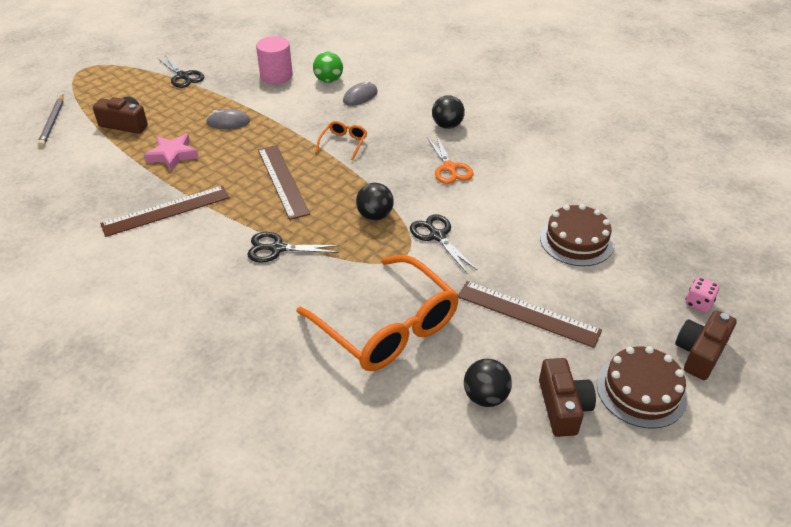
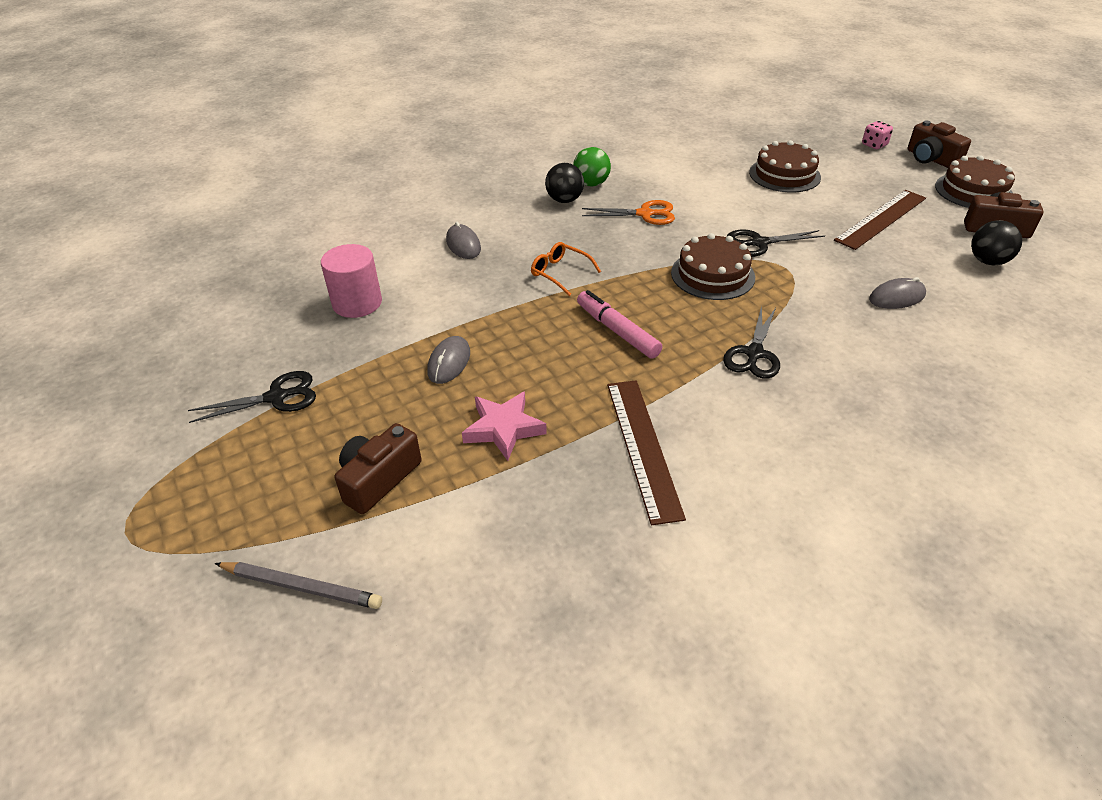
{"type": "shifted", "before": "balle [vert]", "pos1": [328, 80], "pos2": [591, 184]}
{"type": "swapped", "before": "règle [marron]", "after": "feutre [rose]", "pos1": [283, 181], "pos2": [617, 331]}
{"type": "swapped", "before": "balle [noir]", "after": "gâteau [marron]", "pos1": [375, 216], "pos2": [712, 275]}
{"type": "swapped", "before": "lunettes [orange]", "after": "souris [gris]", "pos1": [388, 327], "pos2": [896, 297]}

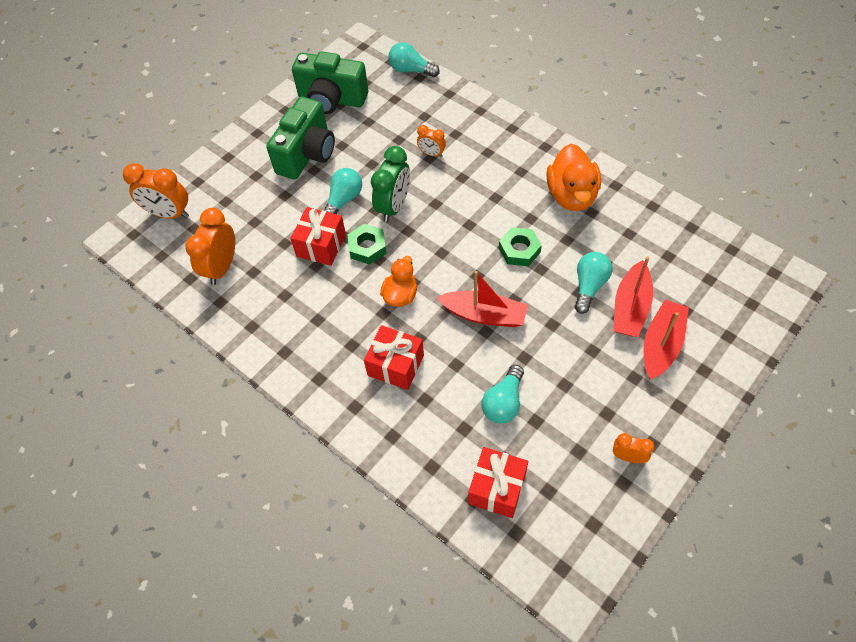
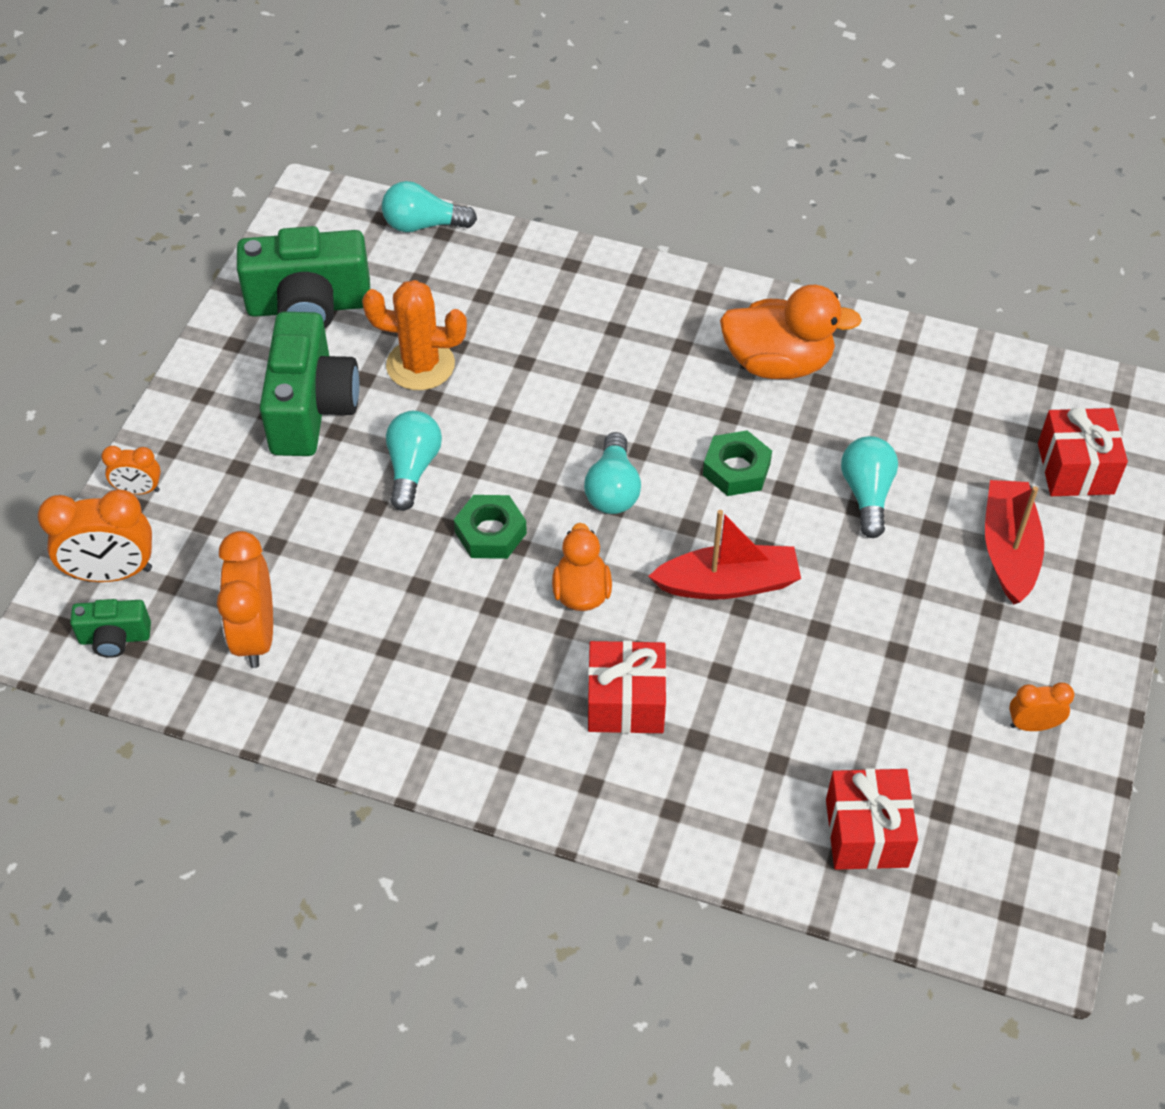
{"type": "shifted", "before": "réveil [orange]", "pos1": [431, 154], "pos2": [139, 490]}
{"type": "rotated", "before": "canard [orange]", "pos1": [571, 195], "pos2": [778, 363], "turn": -60}
{"type": "gone", "before": "réveil [vert]", "pos1": [393, 206]}
{"type": "shifted", "before": "cadeau [rouge]", "pos1": [321, 245], "pos2": [1075, 468]}
{"type": "gone", "before": "bateau [rouge]", "pos1": [630, 308]}
{"type": "shifted", "before": "ampoule [turquoise]", "pos1": [503, 402], "pos2": [613, 489]}
{"type": "new", "after": "cactus [orange]", "pos2": [420, 365]}
{"type": "new", "after": "appareil photo [vert]", "pos2": [115, 638]}

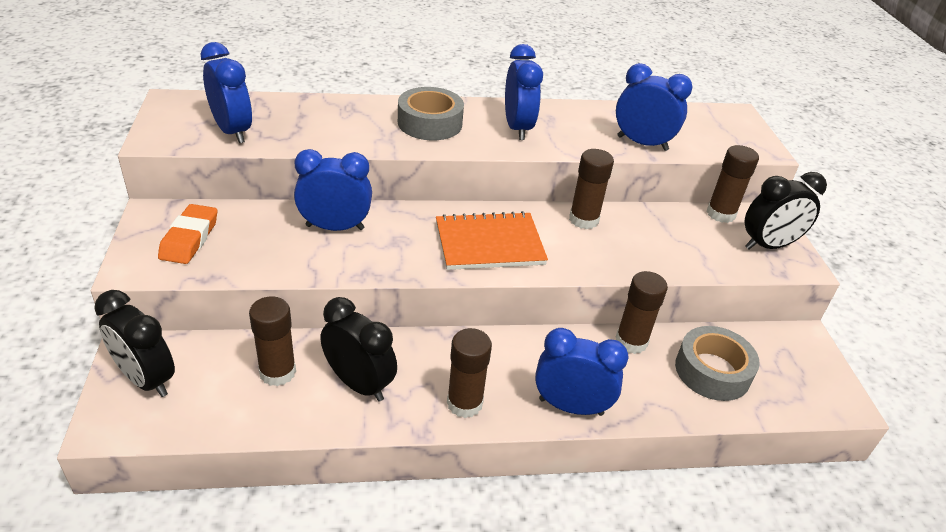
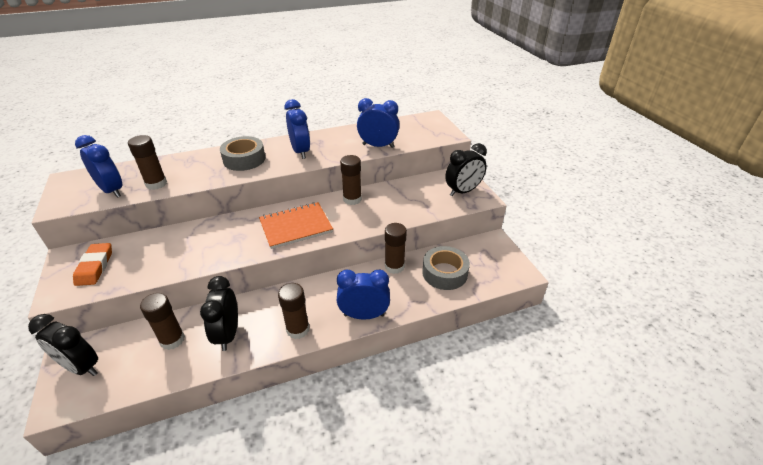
{"type": "shifted", "before": "bâton de colle [marron]", "pos1": [720, 214], "pos2": [156, 184]}
{"type": "gone", "before": "réveil [bleu]", "pos1": [335, 227]}
{"type": "rotated", "before": "réveil [noir]", "pos1": [359, 384], "pos2": [228, 334], "turn": -120}

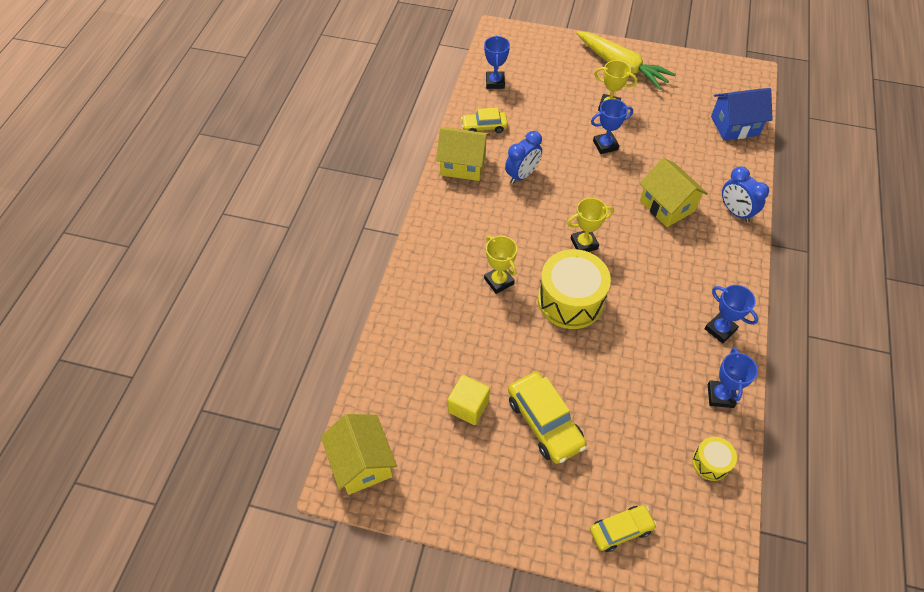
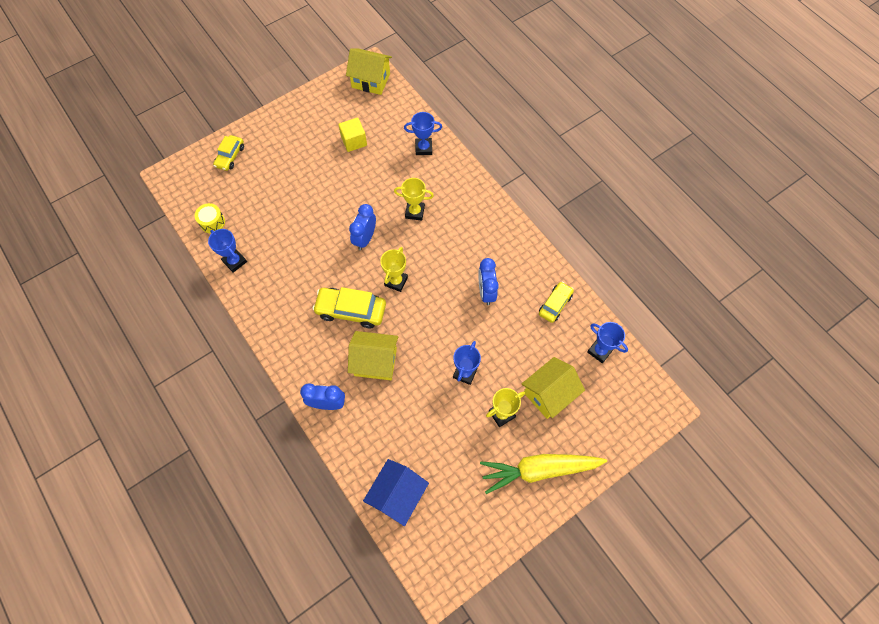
{"type": "shifted", "before": "maison [jaune]", "pos1": [463, 165], "pos2": [549, 394]}
{"type": "swapped", "before": "tambour [jaune]", "after": "réveil [bleu]", "pos1": [570, 300], "pos2": [365, 238]}
{"type": "shifted", "before": "trophée [bleu]", "pos1": [720, 329], "pos2": [423, 148]}
{"type": "shifted", "before": "voiture [jaune]", "pos1": [545, 422], "pos2": [351, 310]}

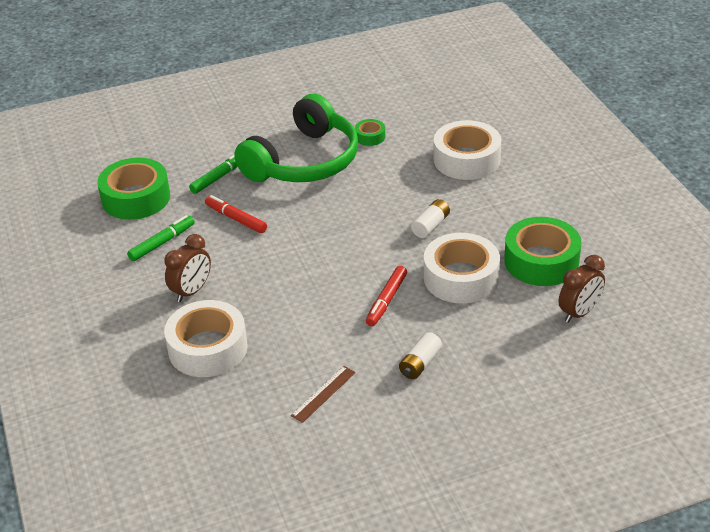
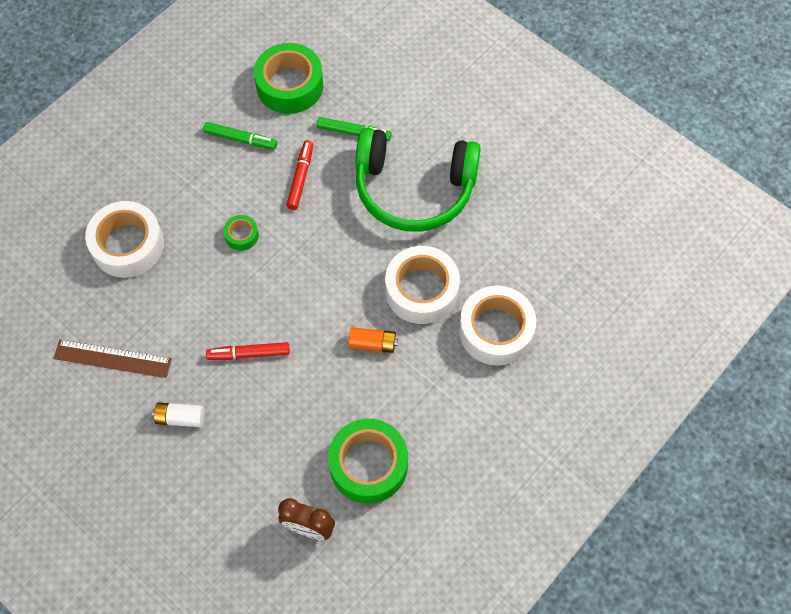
{"type": "shifted", "before": "ruban adhésif [vert]", "pos1": [370, 137], "pos2": [241, 235]}
{"type": "repainted", "before": "pile [blanc]", "after": "pile [orange]", "pos1": [431, 226], "pos2": [373, 344]}
{"type": "shifted", "before": "ruban adhésif [blanc]", "pos1": [461, 278], "pos2": [421, 290]}
{"type": "gone", "before": "réveil [marron]", "pos1": [191, 291]}
{"type": "scaled", "before": "règle [marron]", "pos1": [323, 394], "pos2": [112, 359], "scale": 1.53}

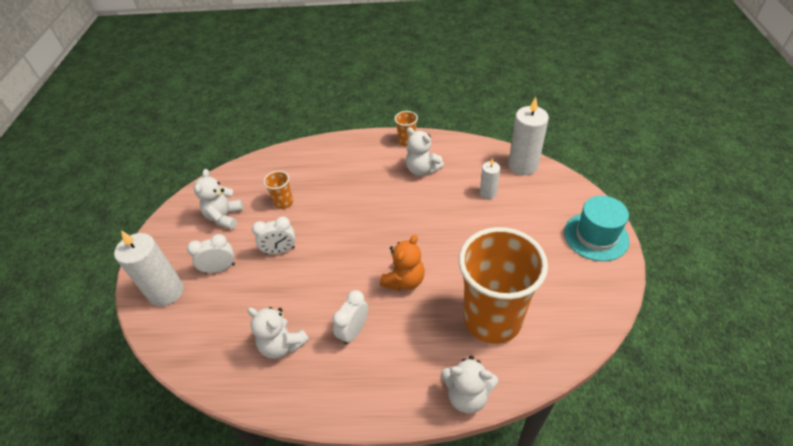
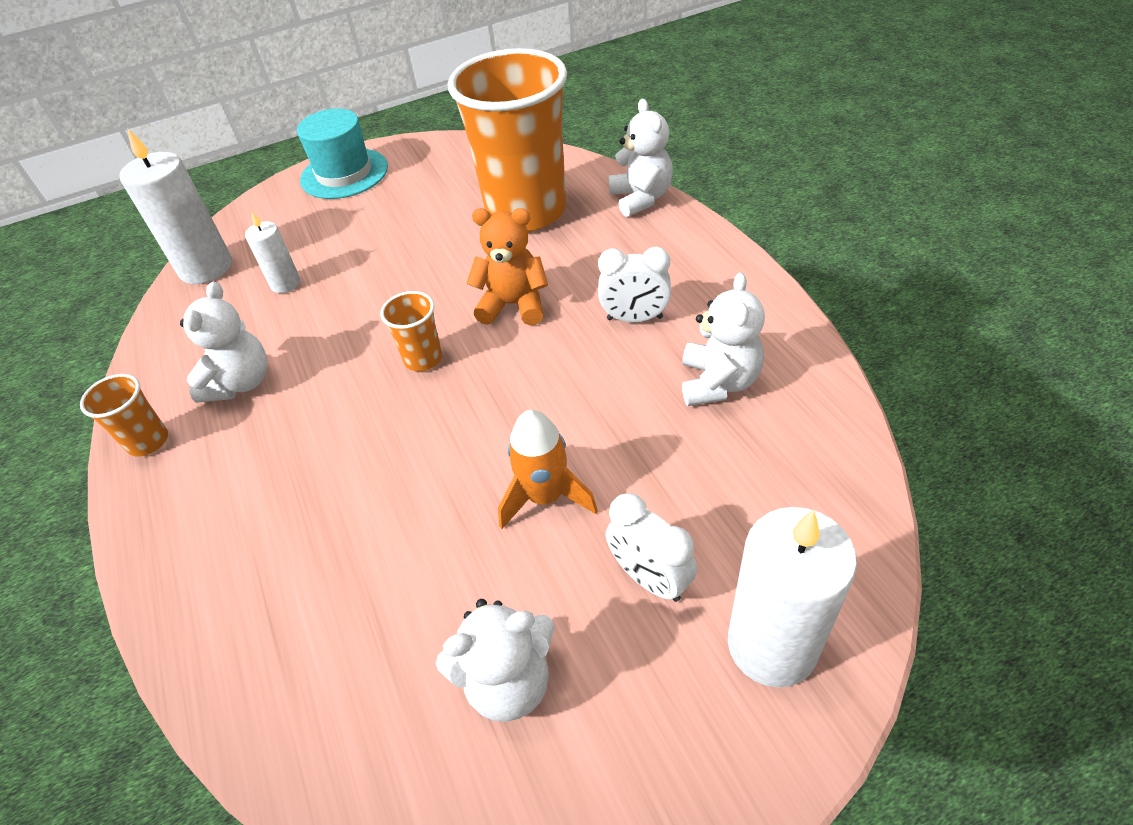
{"type": "shifted", "before": "gobelet [orange]", "pos1": [284, 202], "pos2": [423, 359]}
{"type": "swapped", "before": "réveil [blanc]", "after": "fusée [orange]", "pos1": [280, 250], "pos2": [545, 497]}

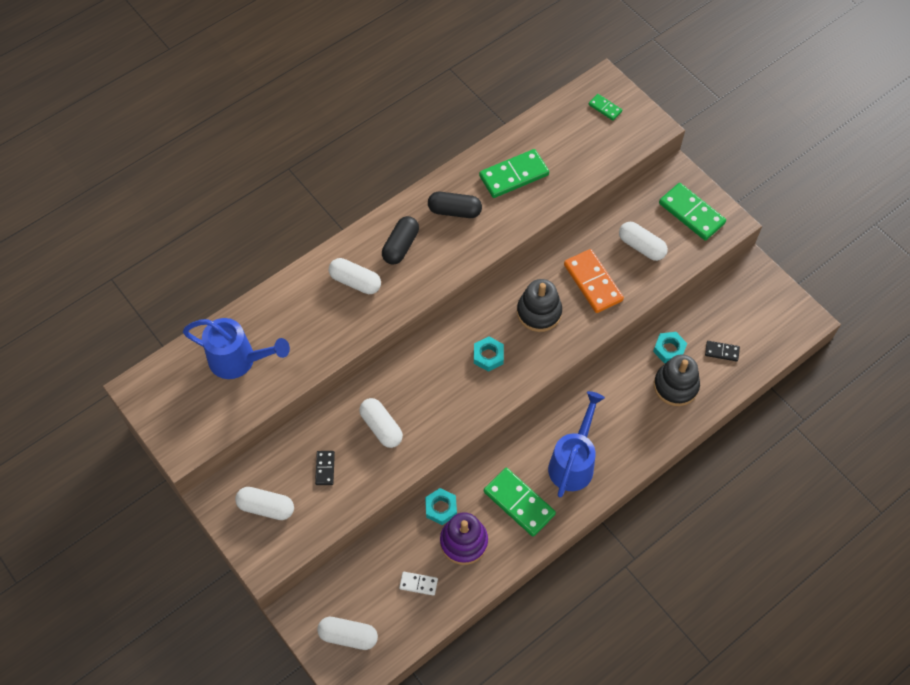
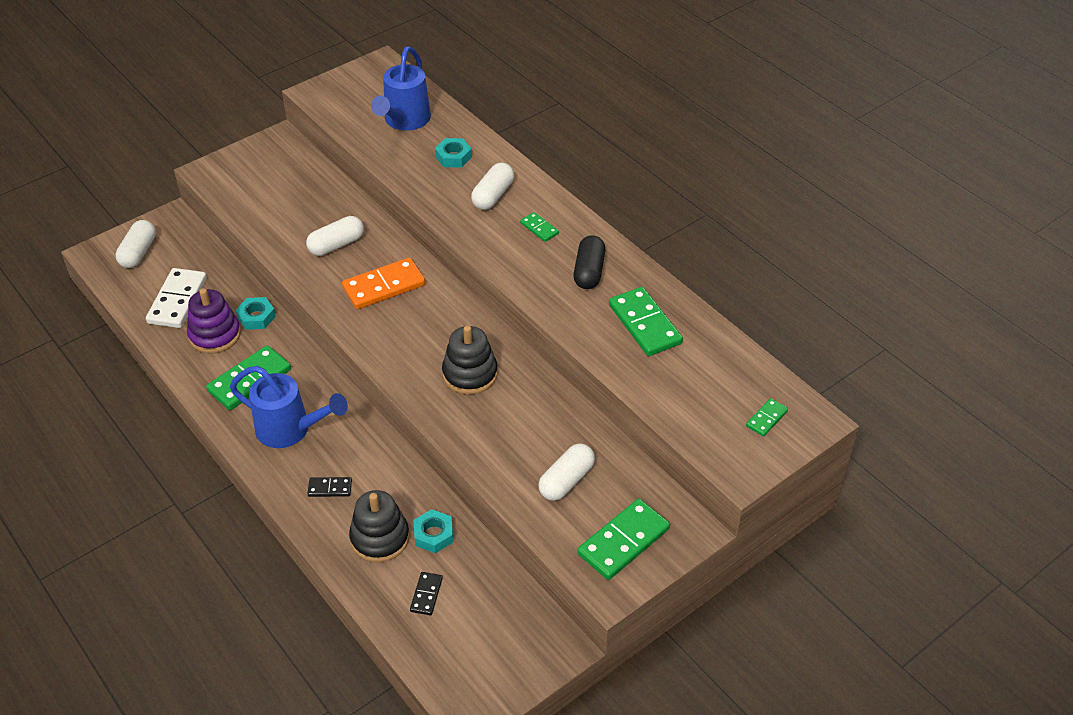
{"type": "swapped", "before": "gélule [noir]", "after": "domino [vert]", "pos1": [400, 246], "pos2": [539, 228]}
{"type": "shifted", "before": "domino [orange]", "pos1": [593, 282], "pos2": [384, 286]}
{"type": "shifted", "before": "écrou [turquoise]", "pos1": [488, 356], "pos2": [453, 157]}
{"type": "shifted", "before": "domino [noir]", "pos1": [325, 468], "pos2": [330, 488]}
{"type": "gone", "before": "gélule [blanc]", "pos1": [266, 507]}
{"type": "scaled", "before": "domino [blanc]", "pos1": [418, 584], "pos2": [177, 301], "scale": 1.97}

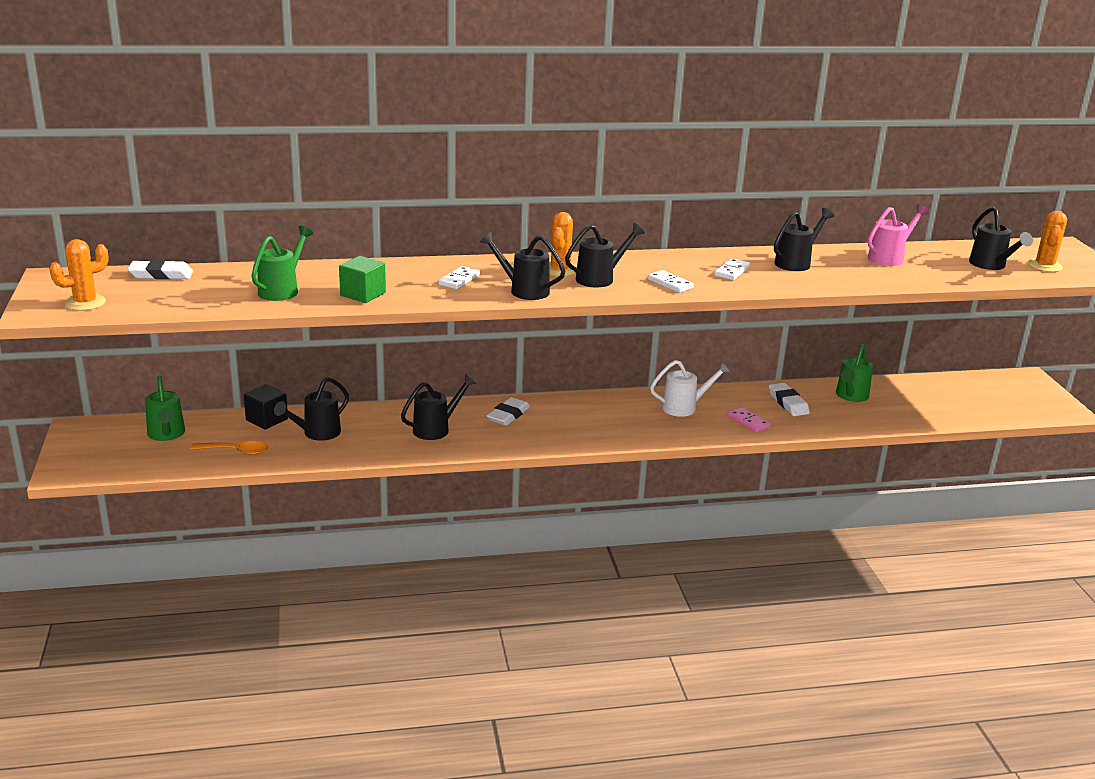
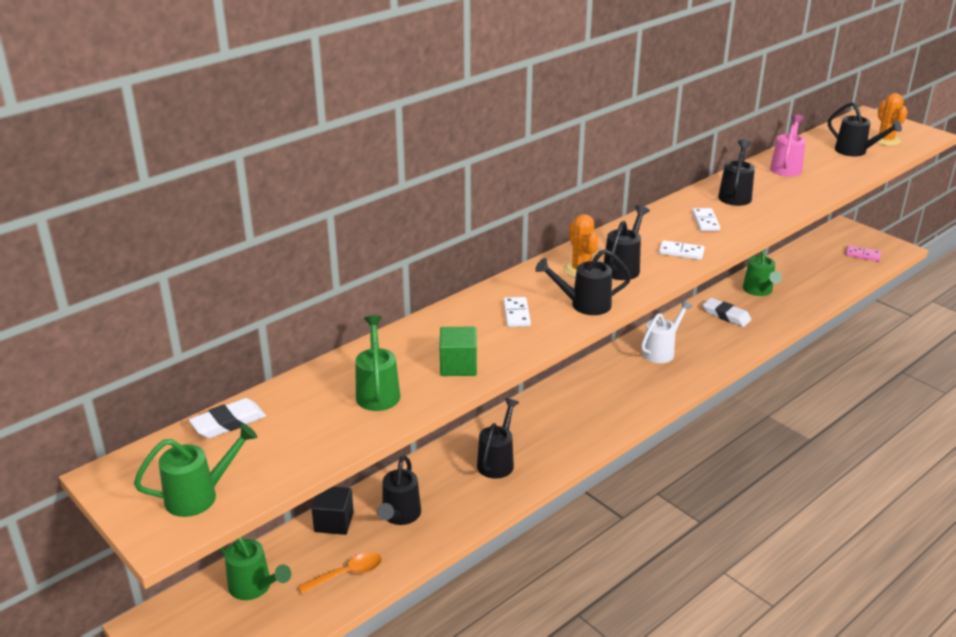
{"type": "swapped", "before": "cactus [orange]", "after": "arrosoir [vert]", "pos1": [85, 303], "pos2": [199, 496]}
{"type": "gone", "before": "gomme [blanc]", "pos1": [508, 415]}
{"type": "shifted", "before": "domino [rose]", "pos1": [748, 422], "pos2": [862, 255]}

